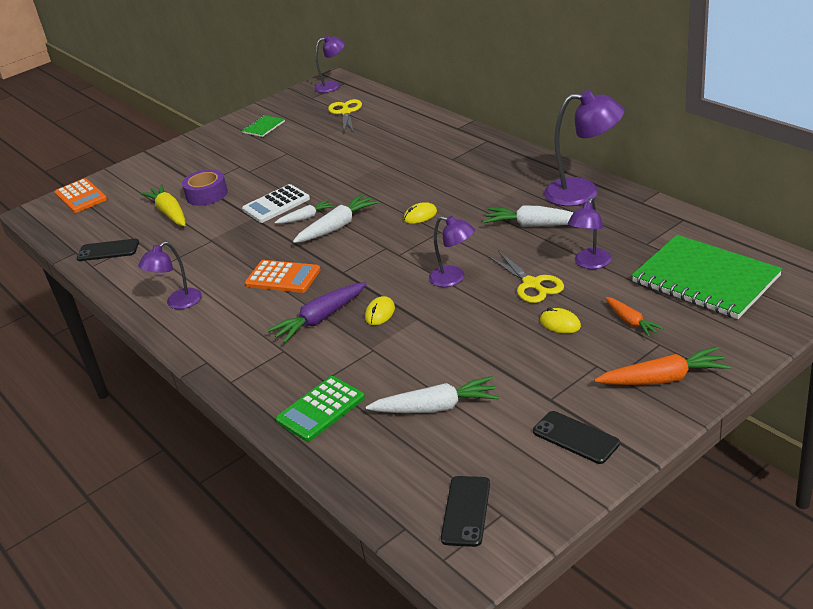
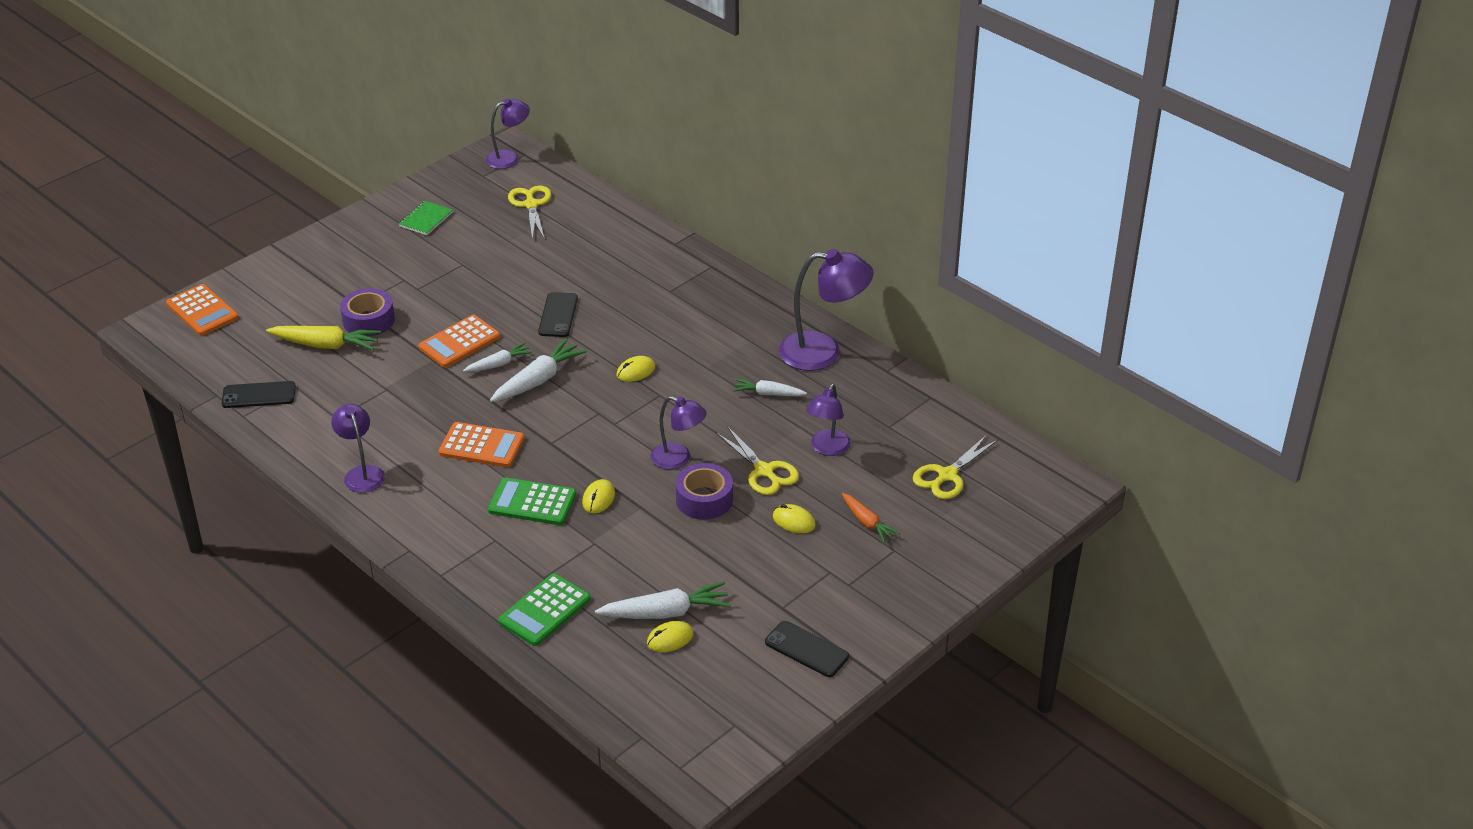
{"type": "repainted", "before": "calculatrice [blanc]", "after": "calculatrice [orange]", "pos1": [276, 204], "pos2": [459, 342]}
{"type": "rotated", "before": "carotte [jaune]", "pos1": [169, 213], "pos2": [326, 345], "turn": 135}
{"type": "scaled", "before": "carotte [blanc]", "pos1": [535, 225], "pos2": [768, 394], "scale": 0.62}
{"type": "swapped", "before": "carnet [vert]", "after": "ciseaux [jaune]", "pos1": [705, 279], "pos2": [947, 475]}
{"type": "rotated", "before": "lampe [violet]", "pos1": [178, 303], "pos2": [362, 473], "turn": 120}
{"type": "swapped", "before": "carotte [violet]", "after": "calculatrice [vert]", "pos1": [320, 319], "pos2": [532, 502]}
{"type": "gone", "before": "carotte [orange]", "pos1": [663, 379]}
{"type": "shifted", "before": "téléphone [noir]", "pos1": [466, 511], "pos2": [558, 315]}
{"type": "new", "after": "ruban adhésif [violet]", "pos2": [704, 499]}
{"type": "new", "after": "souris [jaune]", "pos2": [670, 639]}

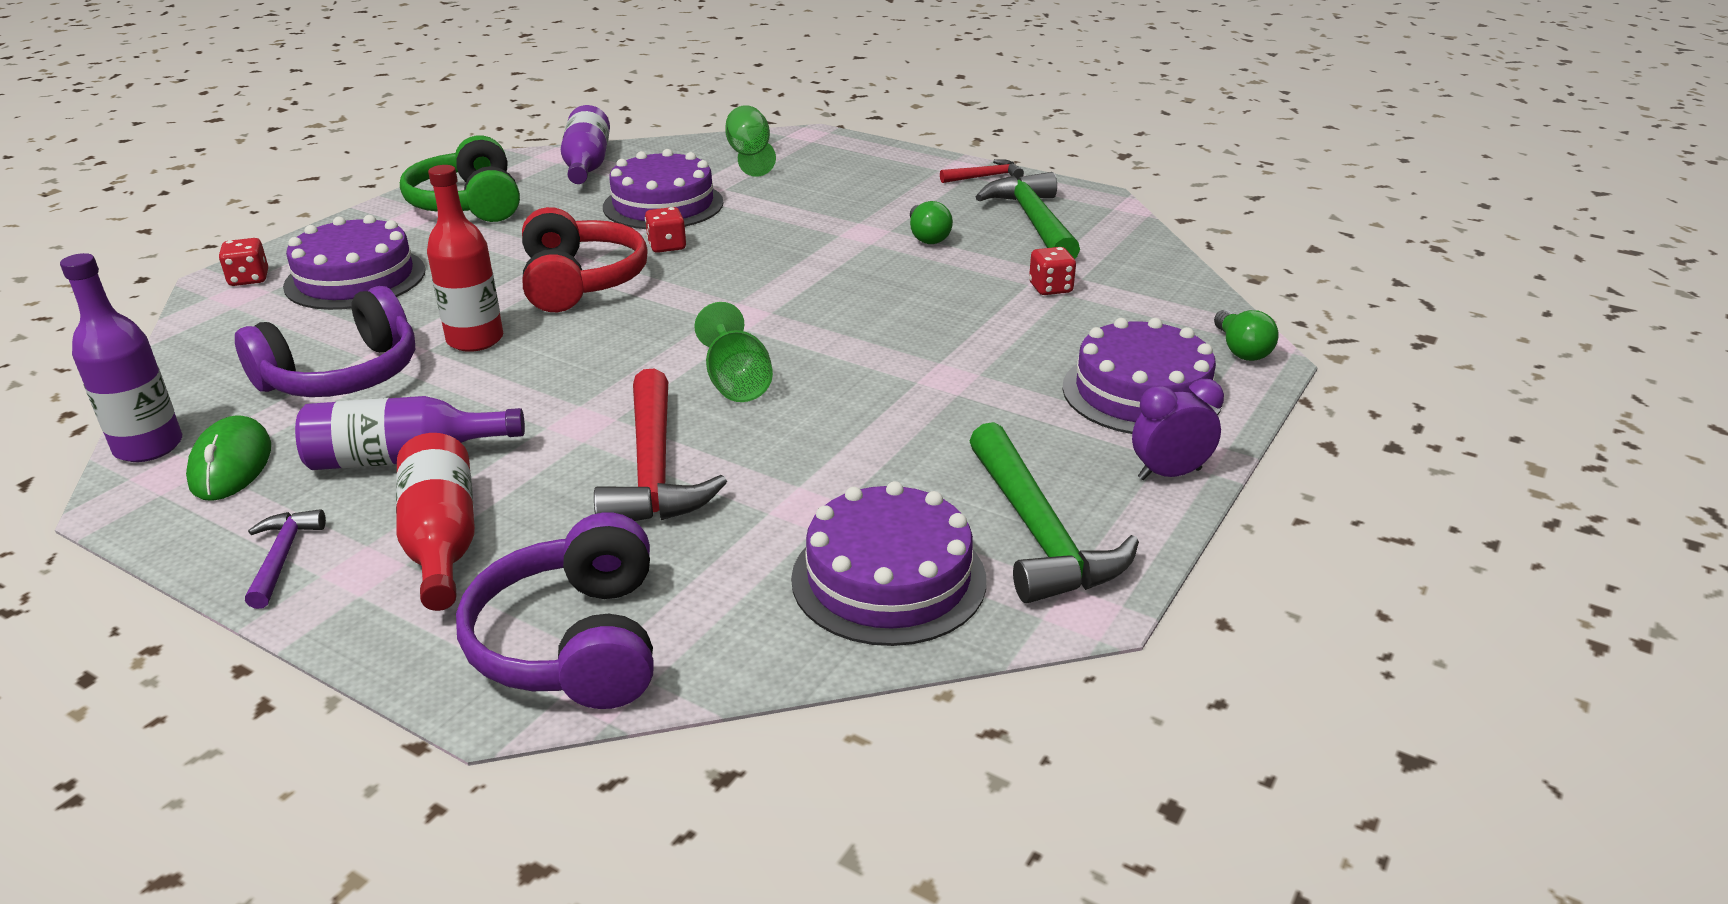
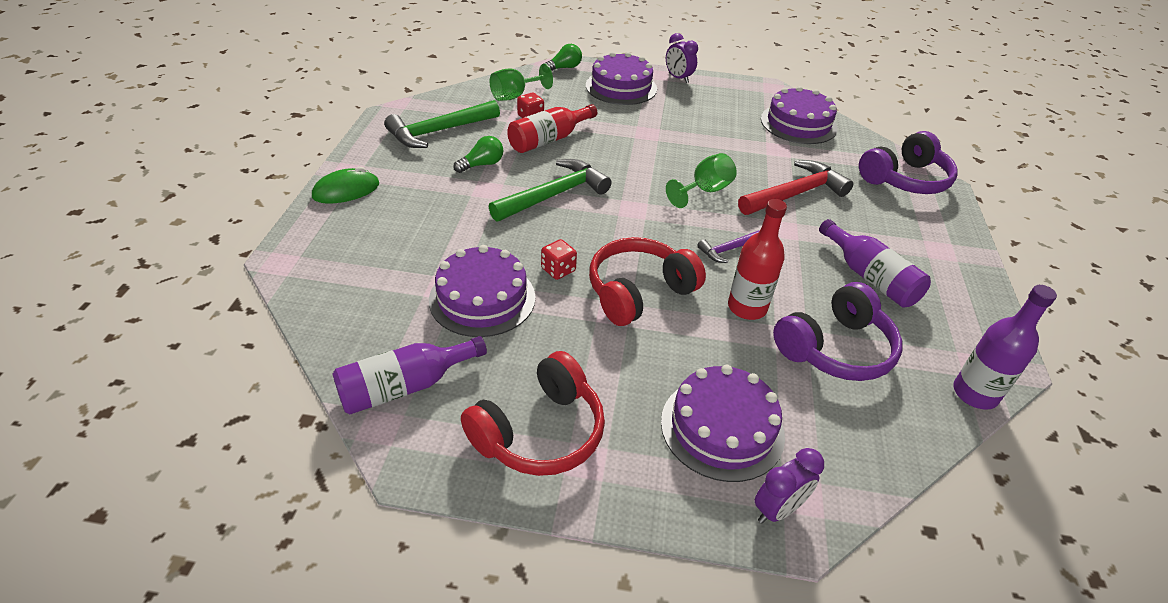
{"type": "shifted", "before": "verre à pied [vert]", "pos1": [750, 156], "pos2": [515, 96]}
{"type": "repainted", "before": "casque audio [vert]", "after": "casque audio [rouge]", "pos1": [469, 204], "pos2": [539, 432]}
{"type": "gone", "before": "marteau [rouge]", "pos1": [985, 177]}
{"type": "swapped", "before": "dé [rouge]", "after": "réveil [violet]", "pos1": [249, 279], "pos2": [777, 509]}
{"type": "rotated", "before": "casque audio [violet]", "pos1": [342, 375], "pos2": [835, 348], "turn": 120}
{"type": "shifted", "before": "souris [vert]", "pos1": [231, 465], "pos2": [346, 190]}
{"type": "shifted", "before": "marteau [vert]", "pos1": [1039, 533], "pos2": [554, 195]}
{"type": "shifted", "before": "bouteille [rouge]", "pos1": [442, 540], "pos2": [549, 139]}
{"type": "shifted", "before": "marteau [violet]", "pos1": [282, 557], "pos2": [728, 250]}

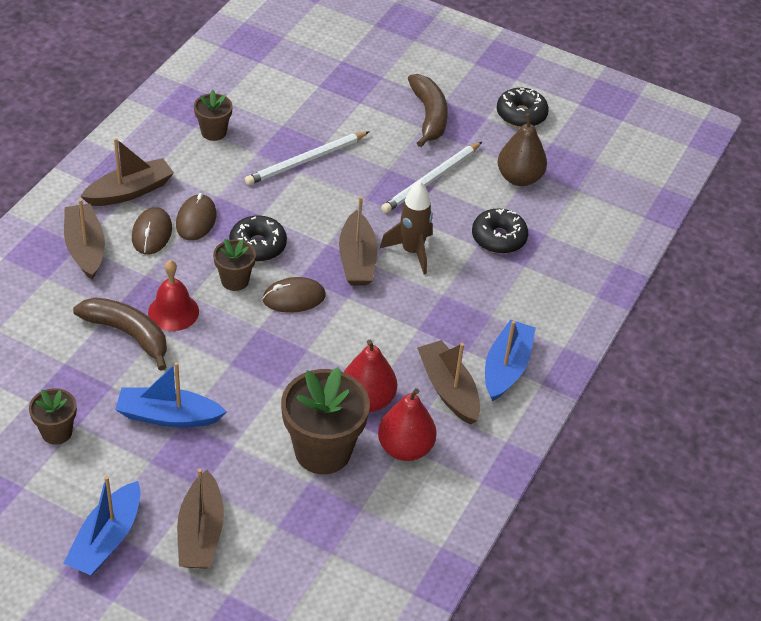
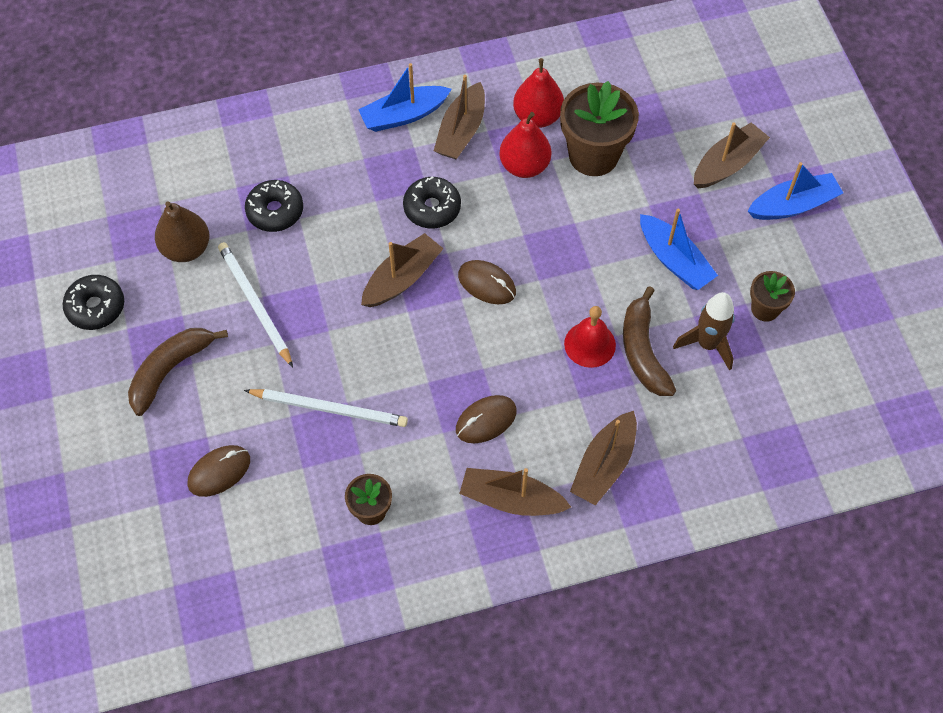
{"type": "rotated", "before": "crayon [blanc]", "pos1": [431, 180], "pos2": [255, 304], "turn": -120}
{"type": "shifted", "before": "fusée [marron]", "pos1": [412, 251], "pos2": [707, 344]}
{"type": "shifted", "before": "souris [marron]", "pos1": [152, 233], "pos2": [219, 472]}
{"type": "shifted", "before": "beignet [noir]", "pos1": [258, 245], "pos2": [432, 208]}
{"type": "gone", "before": "pot de fleurs [marron]", "pos1": [235, 280]}

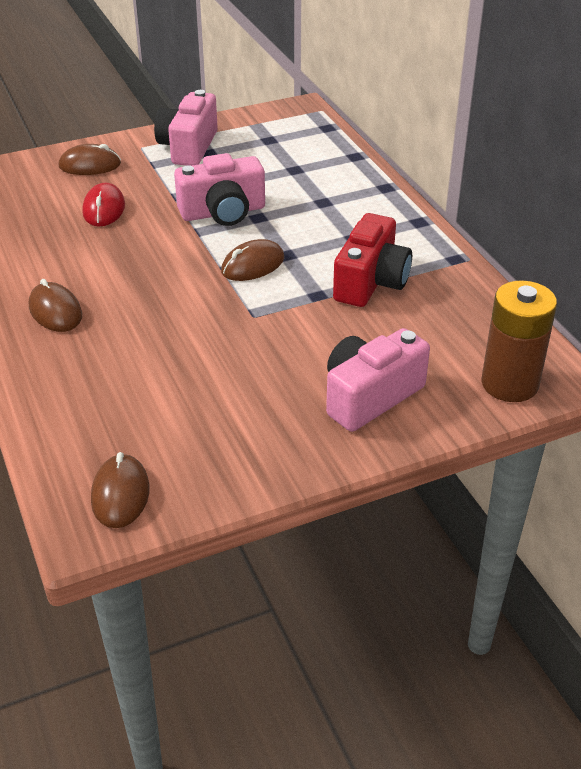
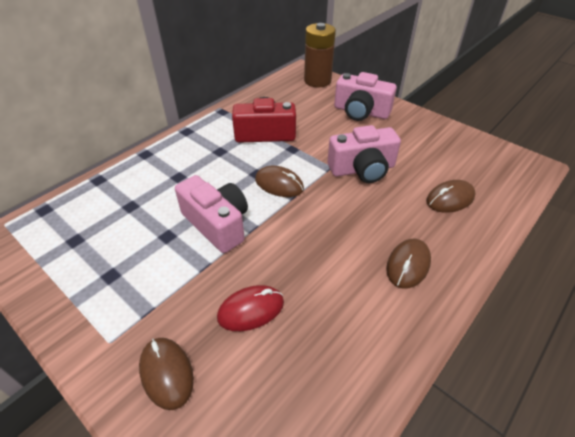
{"type": "shifted", "before": "appareil photo [rose]", "pos1": [188, 147], "pos2": [362, 169]}
{"type": "shifted", "before": "souris [marron]", "pos1": [120, 494], "pos2": [450, 199]}

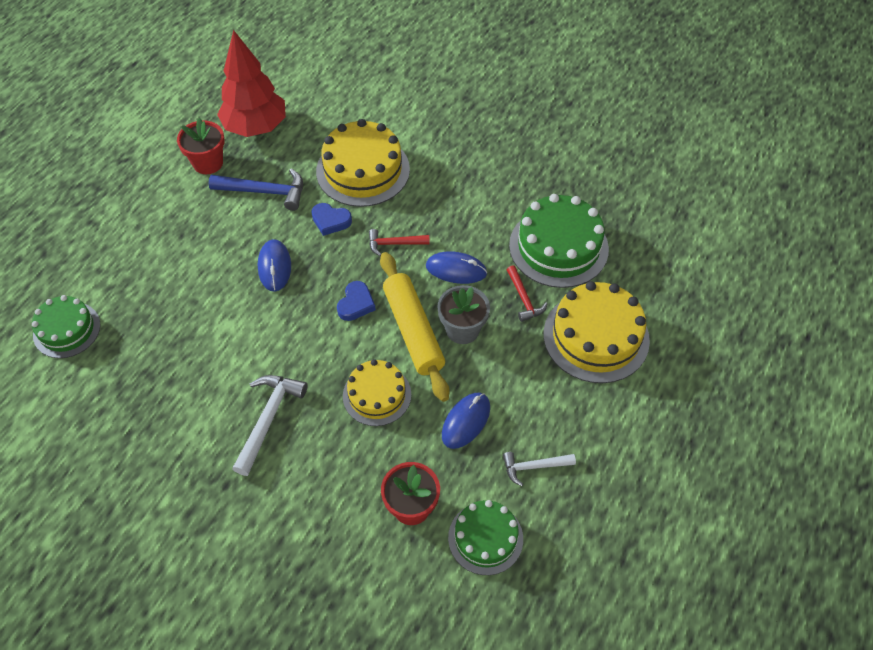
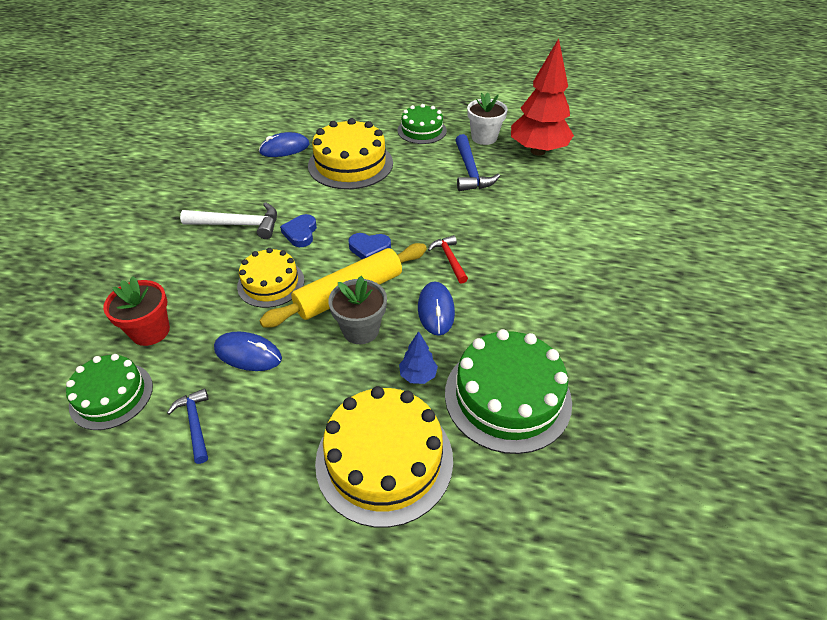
{"type": "repainted", "before": "pot de fleurs [rouge]", "after": "pot de fleurs [blanc]", "pos1": [208, 163], "pos2": [484, 137]}
{"type": "shifted", "before": "gâteau [jaune]", "pos1": [363, 170], "pos2": [350, 164]}
{"type": "shifted", "before": "cœur [bleu]", "pos1": [330, 221], "pos2": [300, 233]}
{"type": "shifted", "before": "souris [bleu]", "pos1": [274, 267], "pos2": [284, 148]}
{"type": "swapped", "before": "marteau [rouge]", "after": "arbre [bleu]", "pos1": [524, 299], "pos2": [418, 375]}
{"type": "shifted", "before": "gâteau [vert]", "pos1": [67, 330], "pos2": [422, 130]}
{"type": "repainted", "before": "marteau [blanc]", "after": "marteau [bleu]", "pos1": [534, 467], "pos2": [195, 424]}

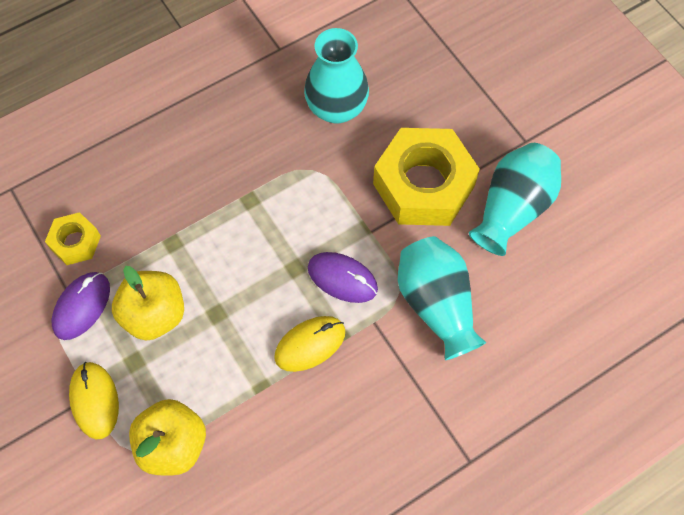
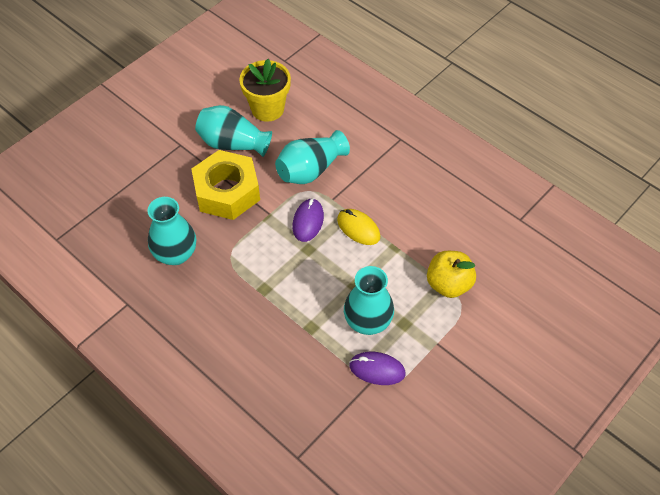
{"type": "gone", "before": "écrou [jaune]", "pos1": [75, 242]}
{"type": "swapped", "before": "pomme [jaune]", "after": "vase [turquoise]", "pos1": [154, 314], "pos2": [367, 322]}
{"type": "gone", "before": "souris [jaune]", "pos1": [94, 401]}
{"type": "new", "after": "pot de fleurs [jaune]", "pos2": [267, 109]}

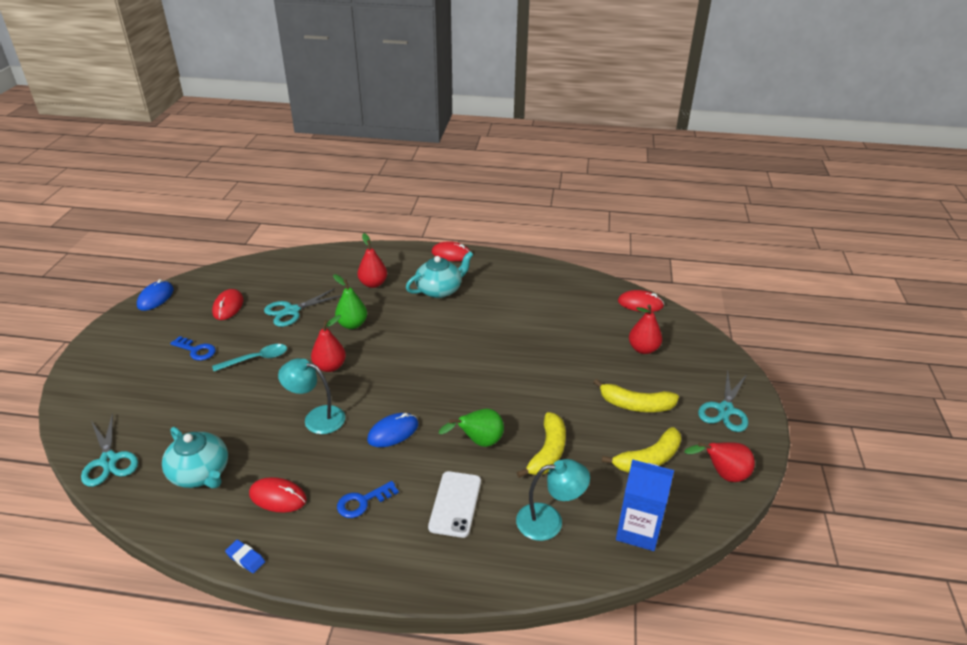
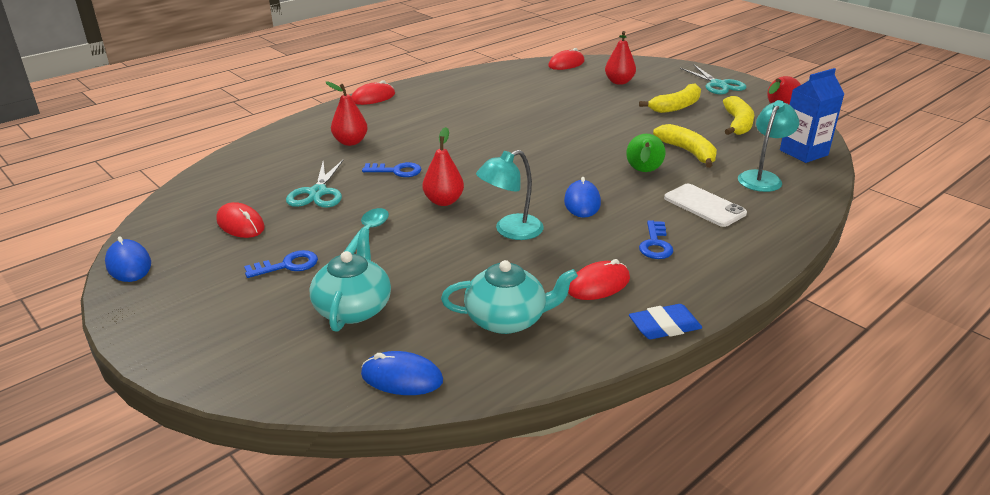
{"type": "shifted", "before": "théière [turquoise]", "pos1": [439, 290], "pos2": [353, 308]}
{"type": "swapped", "before": "poire [vert]", "after": "clé [bleu]", "pos1": [352, 324], "pos2": [396, 171]}
{"type": "swapped", "before": "ciseaux [turquoise]", "after": "souris [bleu]", "pos1": [109, 460], "pos2": [402, 377]}
{"type": "scaled", "before": "gomme [bleu]", "pos1": [245, 558], "pos2": [664, 326], "scale": 1.51}

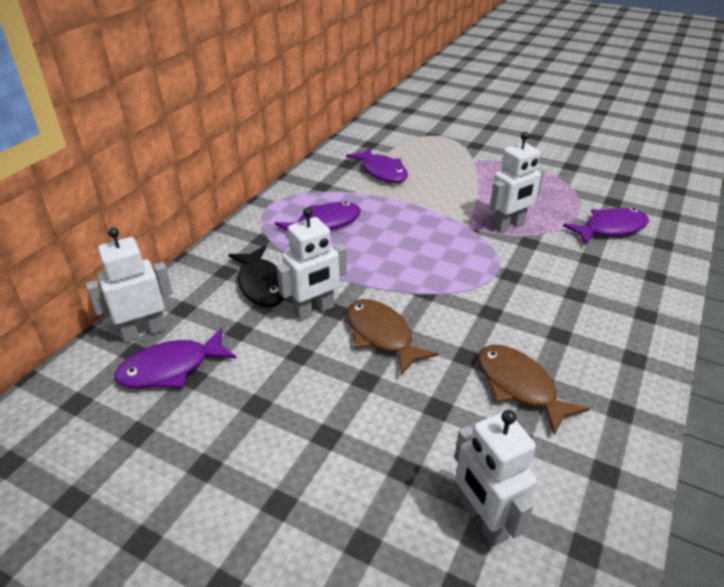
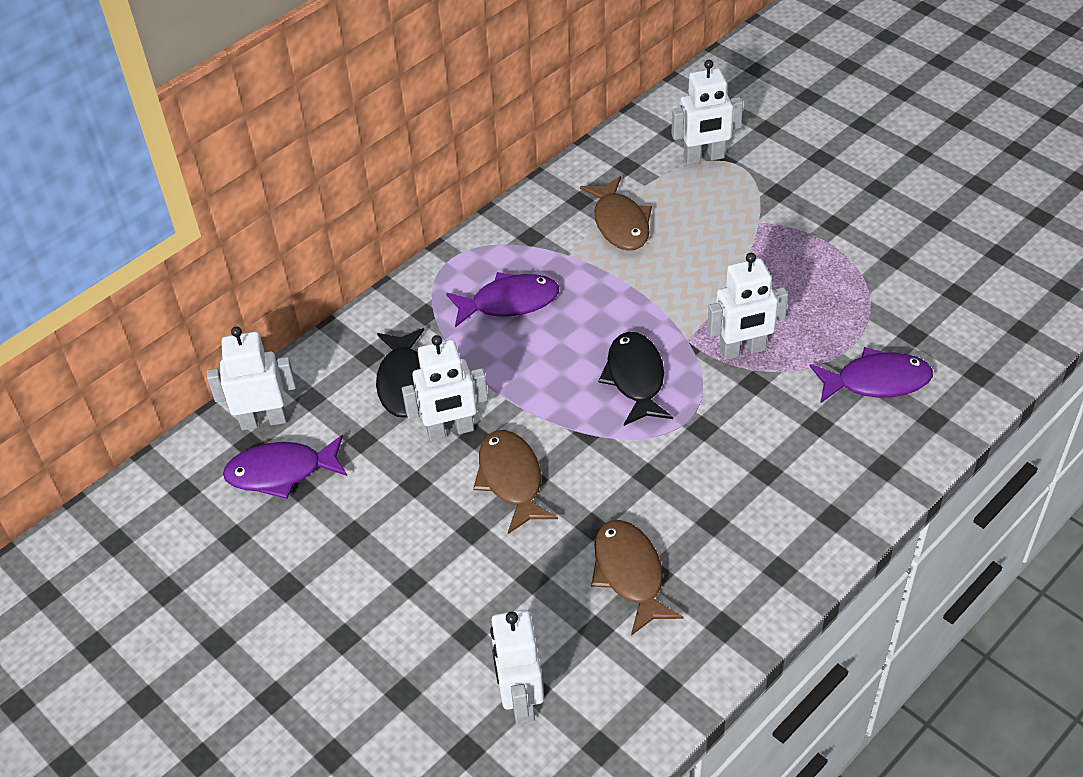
{"type": "repainted", "before": "poisson [violet]", "after": "poisson [marron]", "pos1": [382, 172], "pos2": [620, 223]}
{"type": "new", "after": "robot [blanc]", "pos2": [704, 158]}
{"type": "new", "after": "poisson [noir]", "pos2": [635, 378]}

